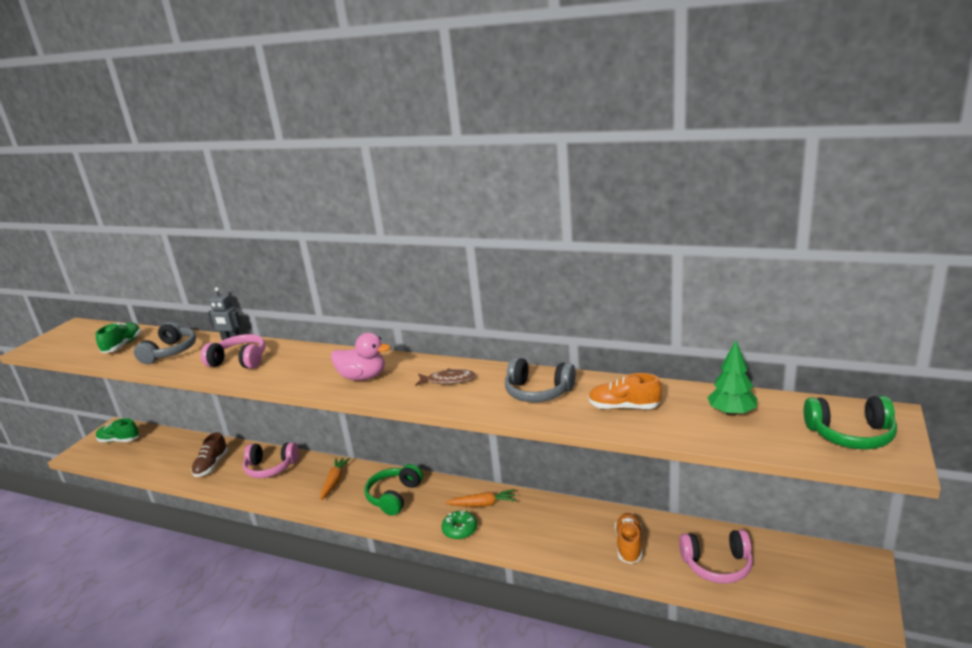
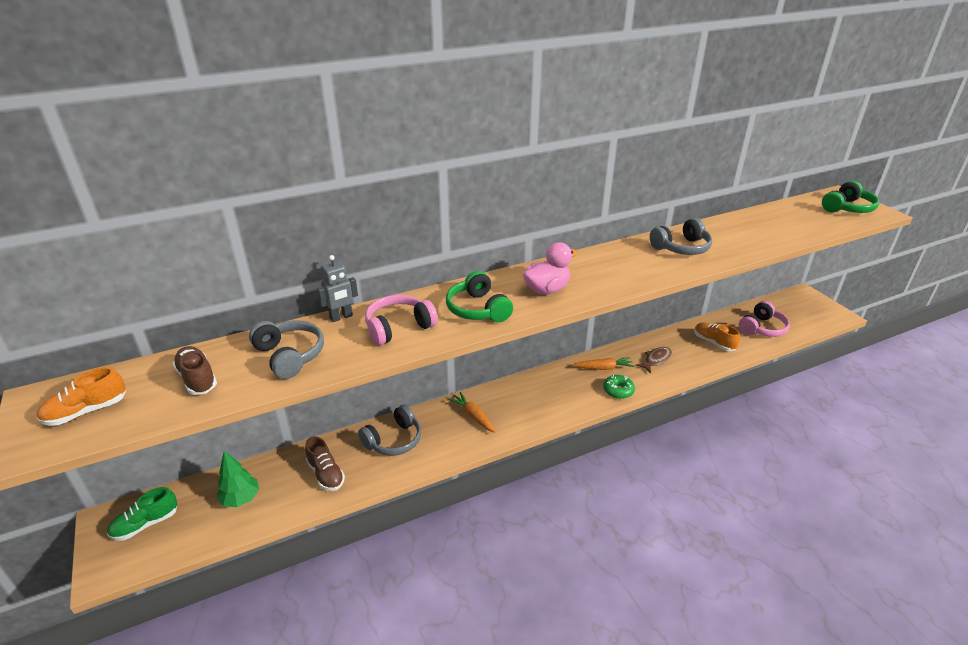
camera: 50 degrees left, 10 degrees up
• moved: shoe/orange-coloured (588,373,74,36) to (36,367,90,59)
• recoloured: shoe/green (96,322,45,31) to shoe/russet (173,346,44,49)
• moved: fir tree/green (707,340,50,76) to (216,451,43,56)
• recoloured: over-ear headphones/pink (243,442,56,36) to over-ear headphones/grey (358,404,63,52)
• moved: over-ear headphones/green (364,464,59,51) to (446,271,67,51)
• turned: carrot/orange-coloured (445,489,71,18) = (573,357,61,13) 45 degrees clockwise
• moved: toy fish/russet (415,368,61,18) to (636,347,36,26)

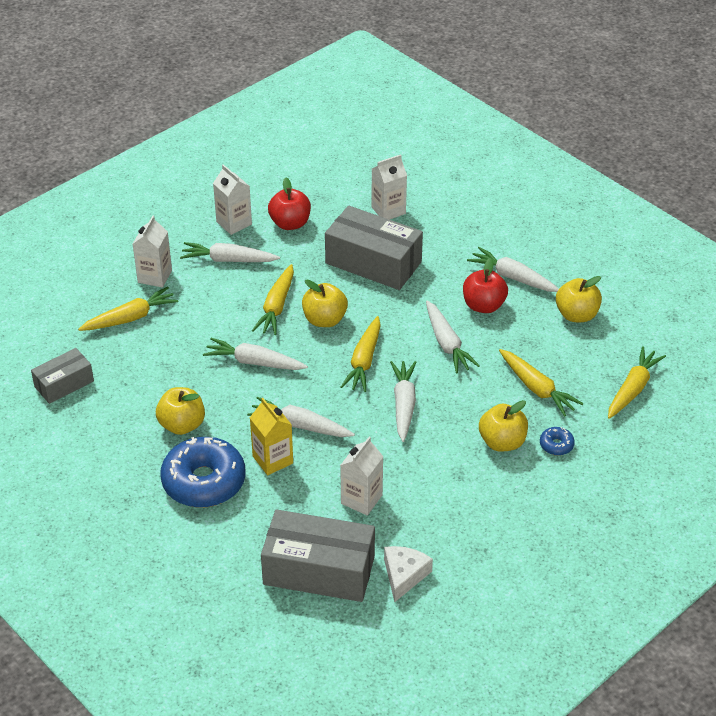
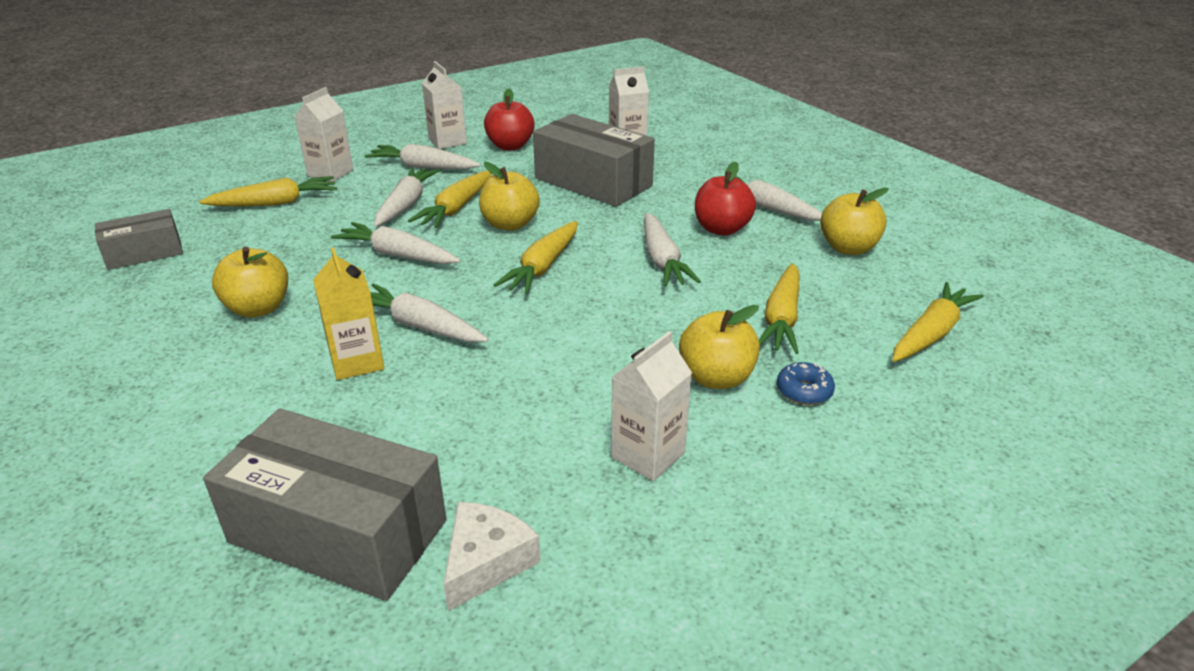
camera: 10 degrees right, 10 degrees down
• moved: carrot/white (390,361,26,81) to (374,167,66,60)
• moved: milk carton/white (340,437,44,78) to (611,331,81,150)
• turned: carrot/bright yellow (499,349,84,68) = (759,263,40,91) 45 degrees clockwise
• removed: donut/royal blue (160,437,85,71)

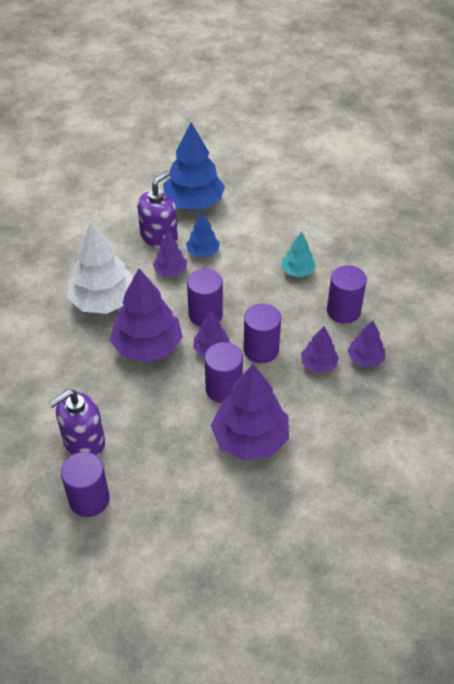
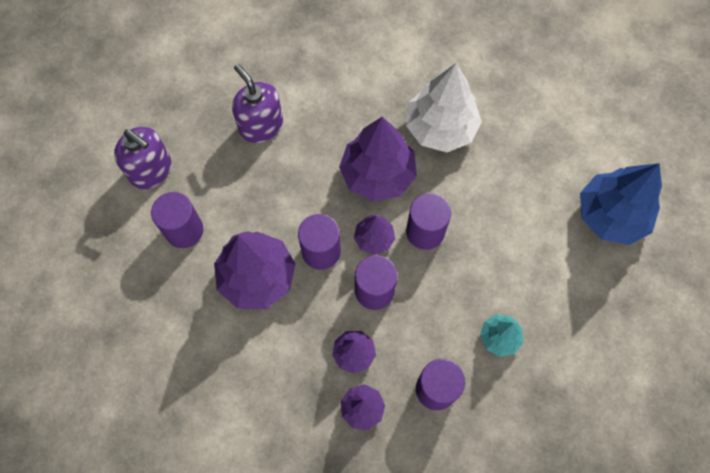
camera: 90 degrees right, 20 degrees up
• moved: soap pump/violet (137,171,41,77) to (114,127,57,62)
• moved: solid cylinder/violet (61,452,48,65) to (151,192,52,56)
• removed: fir tree/violet (153,232,34,45)
• removed: fir tree/royal blue (186,213,34,44)

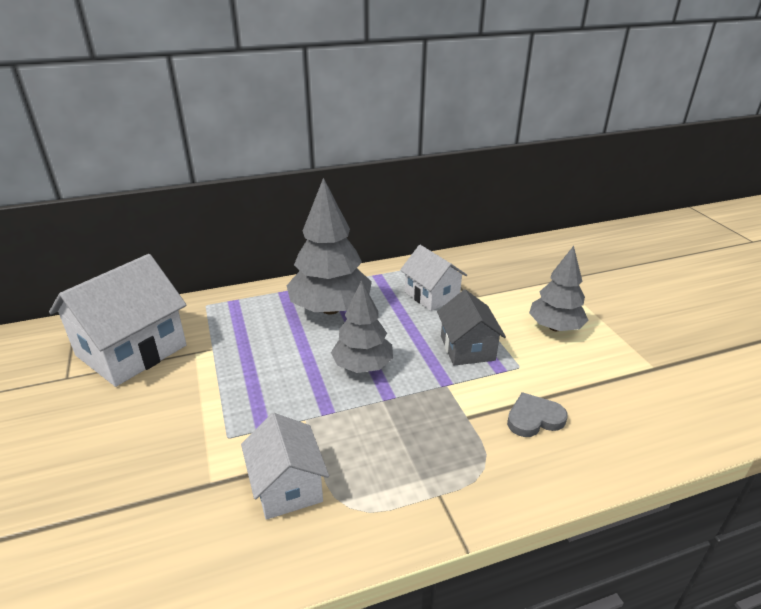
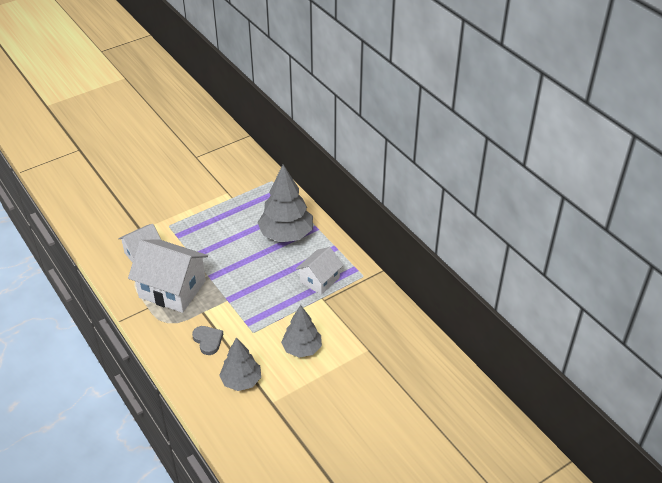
camera: 75 degrees right, 10 degrees up
• moved: house/white (49,254,138,133) to (128,239,80,74)
• moved: fir tree/grey (331,280,62,93) to (219,337,42,54)
• removed: house/grey (437,289,69,77)

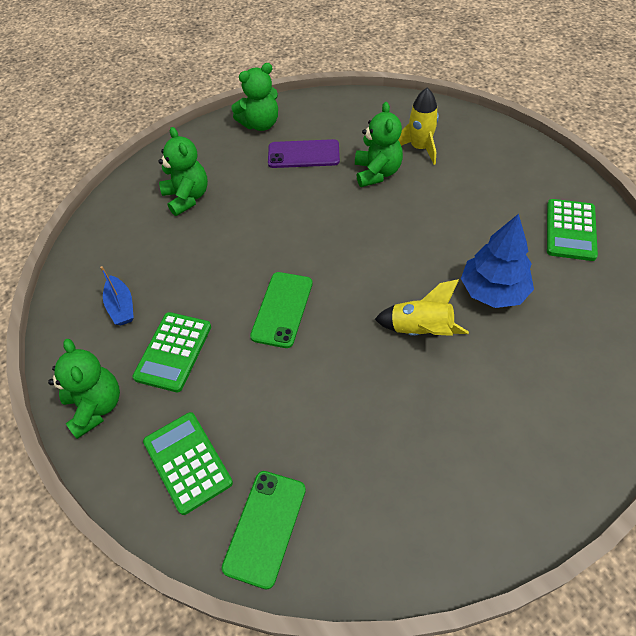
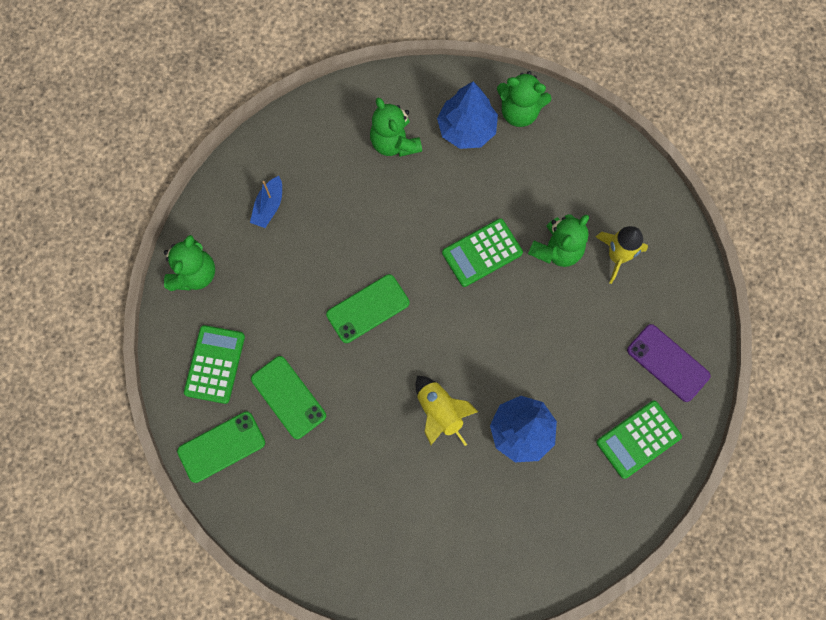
camera: 40 degrees right, 20 degrees up
• added: smartphone/green (251,356,75,83)
• turned: teddy bear/green (158,127,50,89) = (370,97,52,60) 135 degrees clockwise
• added: fir tree/royal blue (437,82,61,67)
• moved: pocket calculator/green (132,312,79,80) to (442,218,81,69)
• moved: smartphone/violet (268,139,72,29) to (627,324,84,78)

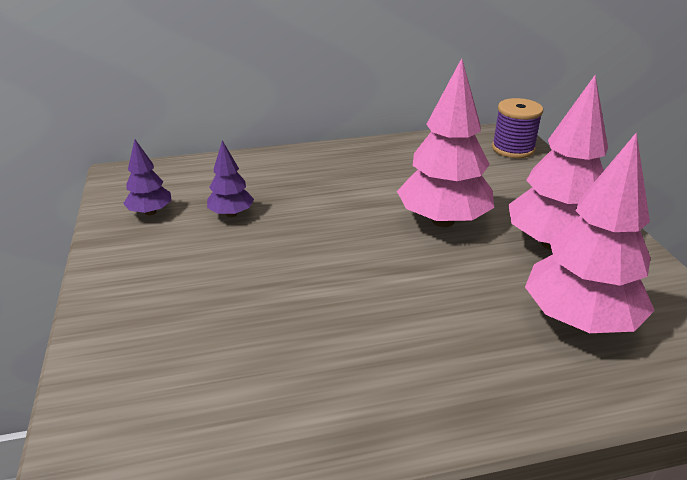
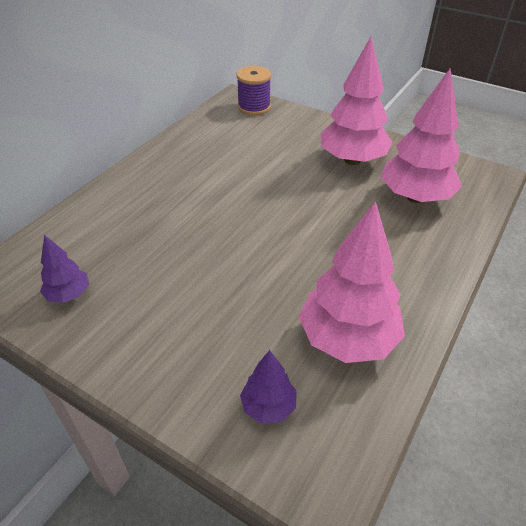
camera: 45 degrees left, 10 degrees up
• moved: fir tree/violet (207,140,47,77) to (240,350,57,74)
• moved: fir tree/pink (397,58,97,169) to (299,201,106,162)

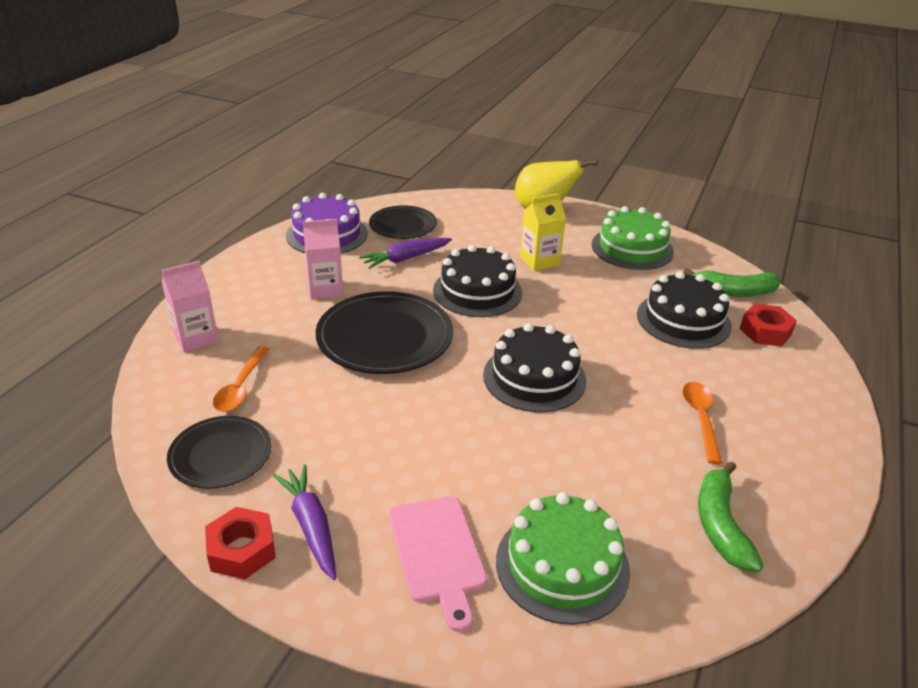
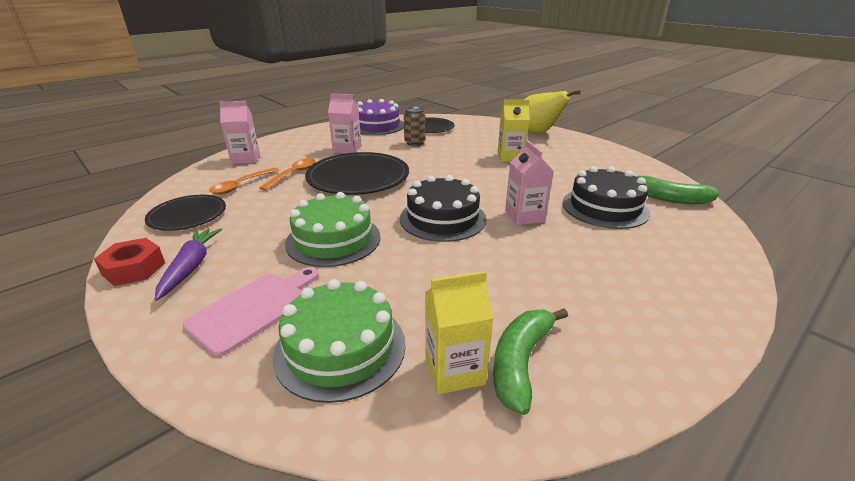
camera: 25 degrees right, 5 degrees down
• turned: bread board/pink (389,496,98,136) = (183,267,136,89) 150 degrees counterclockwise
• moved: teaspoon/orange-coloured (682,382,40,82) to (259,158,56,33)
• moved: cake/green (592,206,82,64) to (285,192,95,75)
• replaced: carrot/violet (359,238,93,31) to tin/russet (404,107,22,39)
• added: milk carton/bright yellow (425,271,68,124)
• added: milk carton/pink (505,140,48,85)
• removed: cake/jet-black (433,245,89,72)
• removed: hexagon nut/red (740,303,57,44)

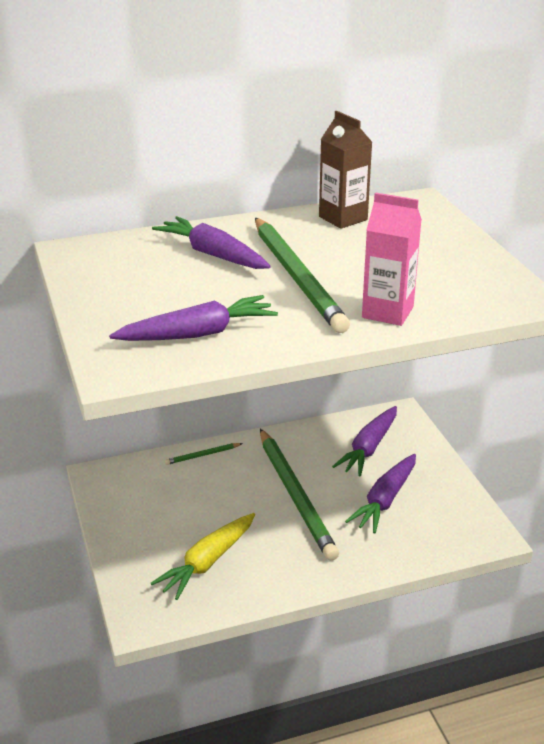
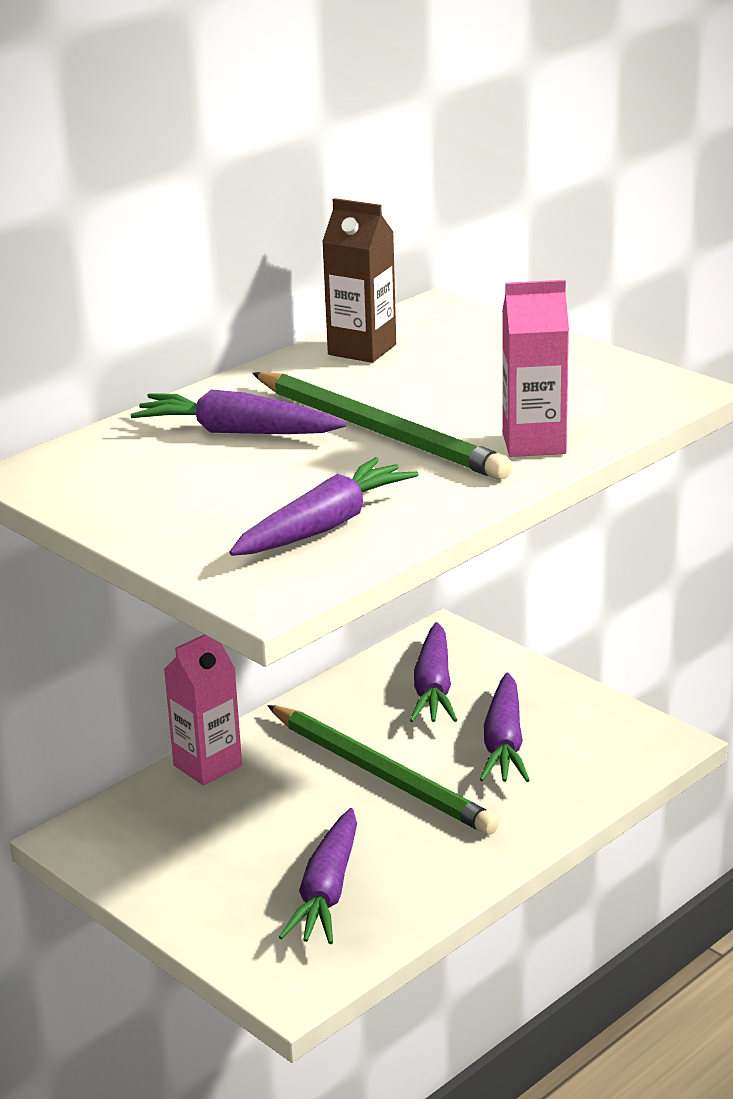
camera: 25 degrees left, 5 degrees down
• replaced: wooden pencil/green (165,443,78,22) to milk carton/pink (164,634,78,151)
• recoloured: carrot/bright yellow (151,513,104,87) to carrot/violet (279,808,78,136)

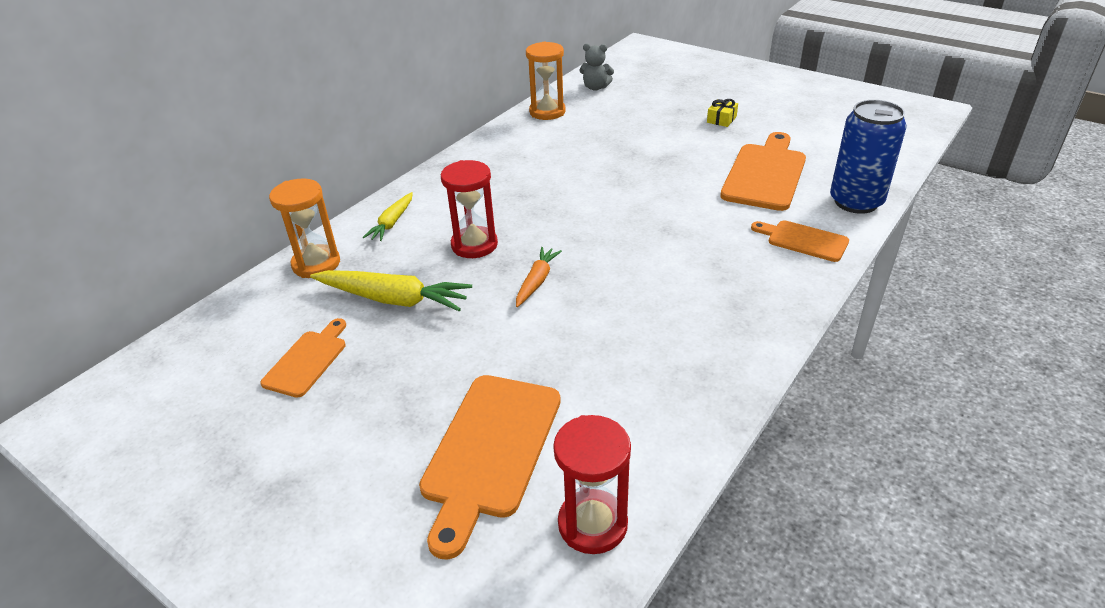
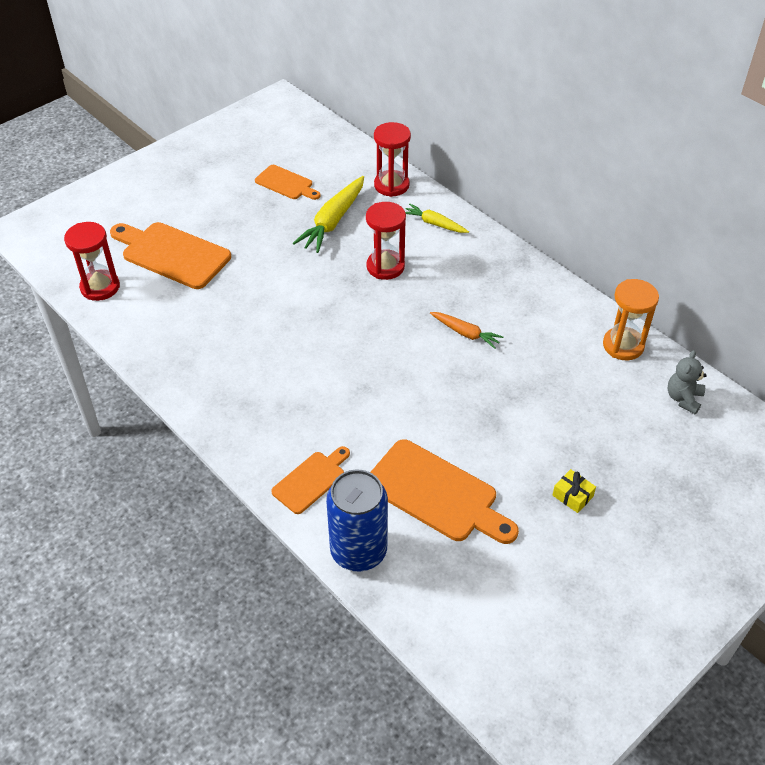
camera: 100 degrees right, 10 degrees up
• recoloured: sandglass/orange-coloured (269,179,71,99) to sandglass/red (374,122,37,75)
• moved: carrot/orange-coloured (516,247,46,60) to (430,312,73,37)

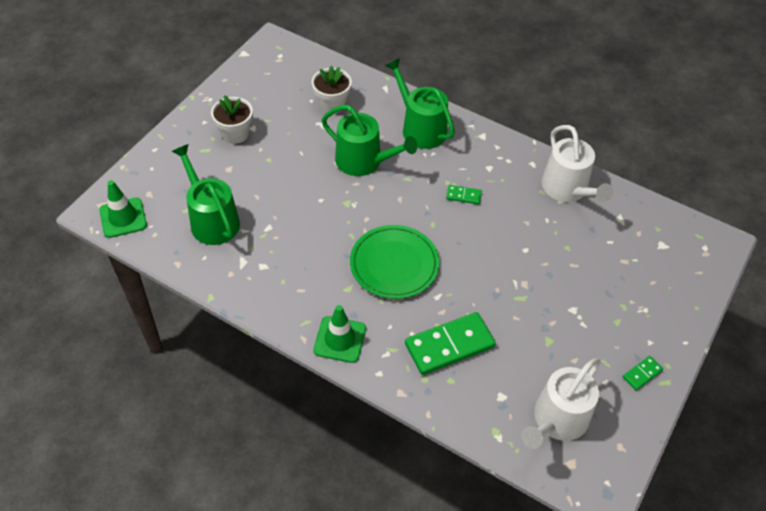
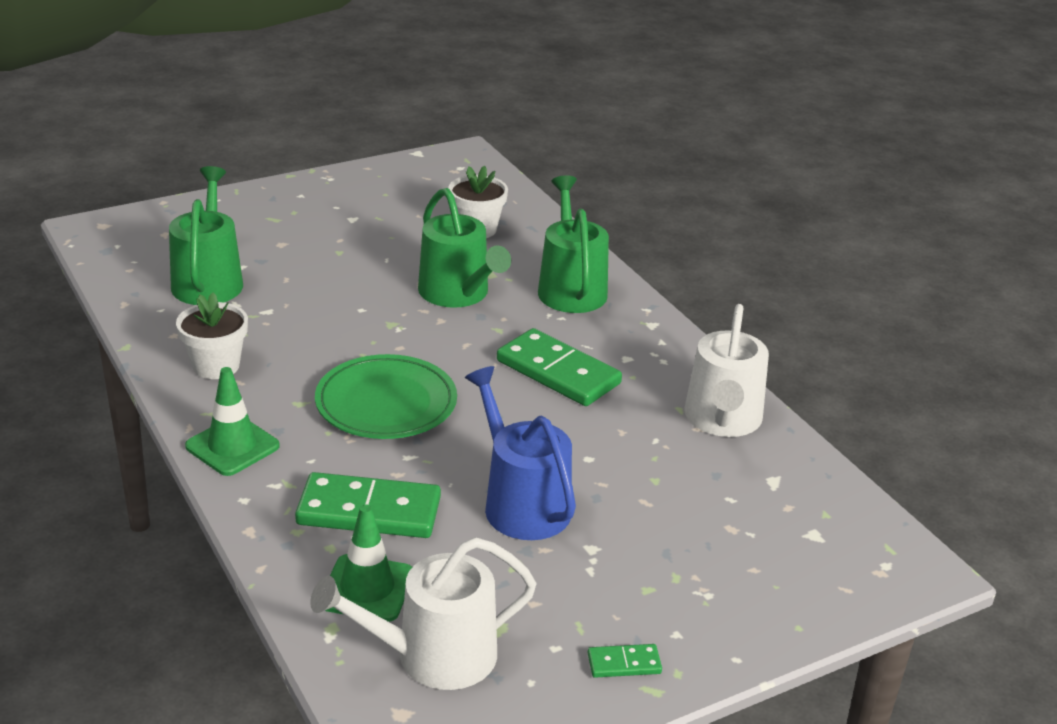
camera: 30 degrees right, 20 degrees down
• moved: potted plant/white (211,95,42,49) to (176,292,72,87)
• moved: road cone/green (99,180,48,58) to (325,505,87,117)
• added: watering pot/royal blue (465,366,111,174)
• resized: domino/green (446,185,36,19) = (497,328,125,78) x2.15

